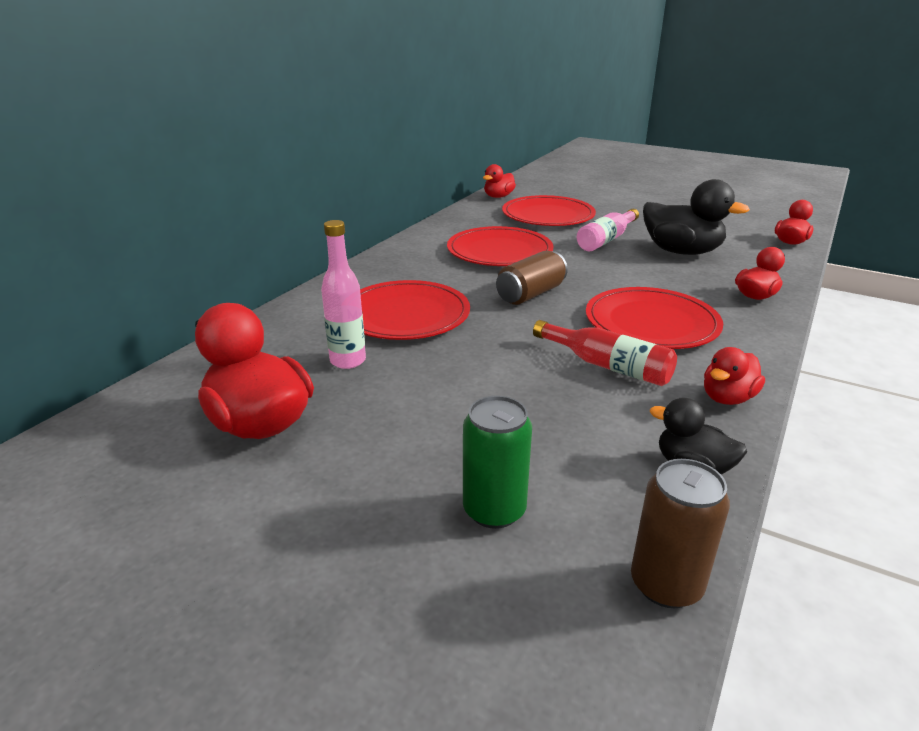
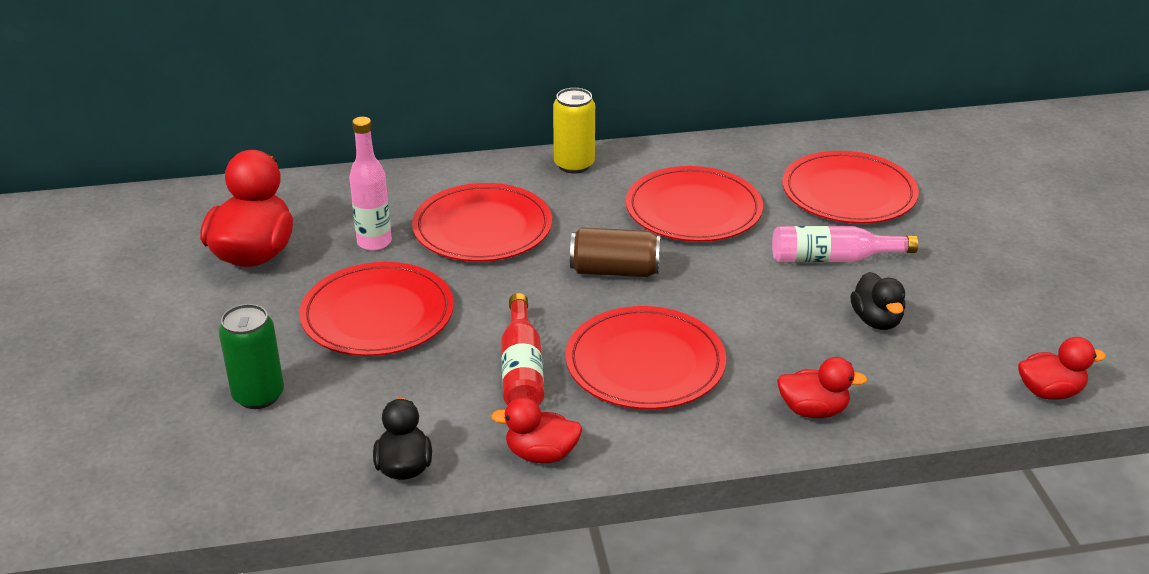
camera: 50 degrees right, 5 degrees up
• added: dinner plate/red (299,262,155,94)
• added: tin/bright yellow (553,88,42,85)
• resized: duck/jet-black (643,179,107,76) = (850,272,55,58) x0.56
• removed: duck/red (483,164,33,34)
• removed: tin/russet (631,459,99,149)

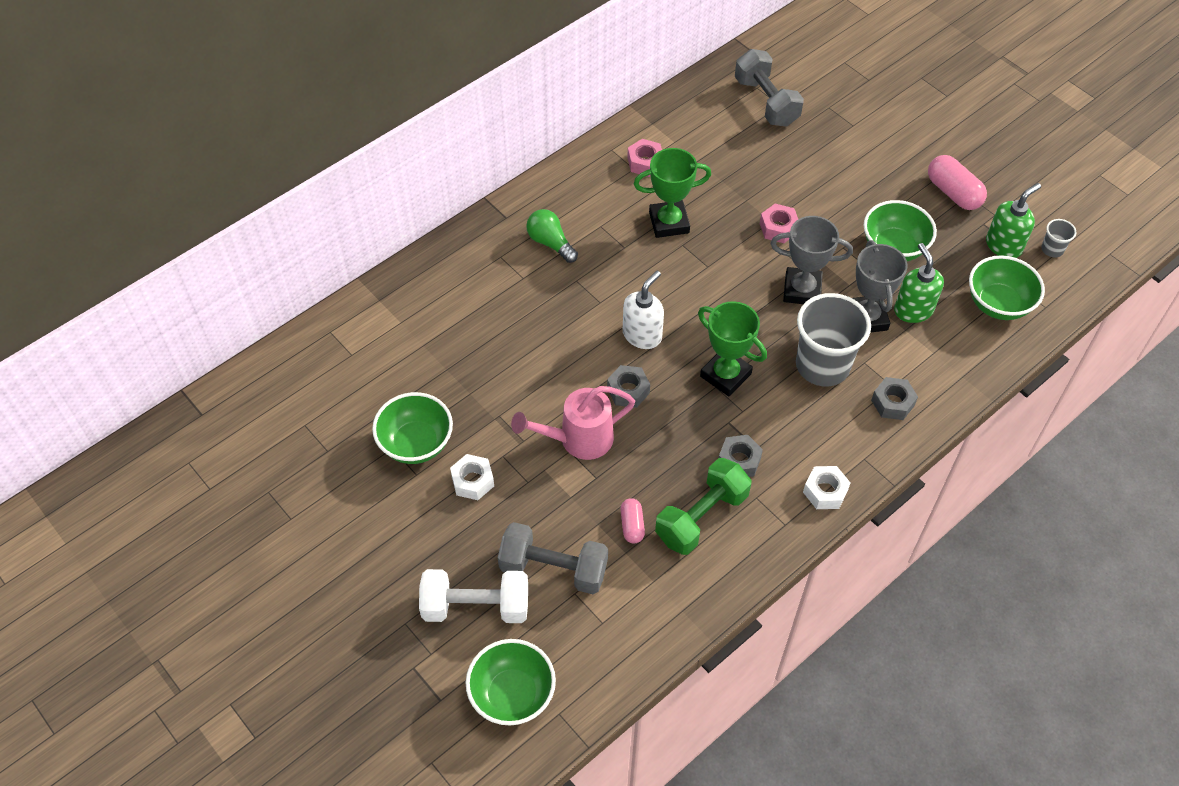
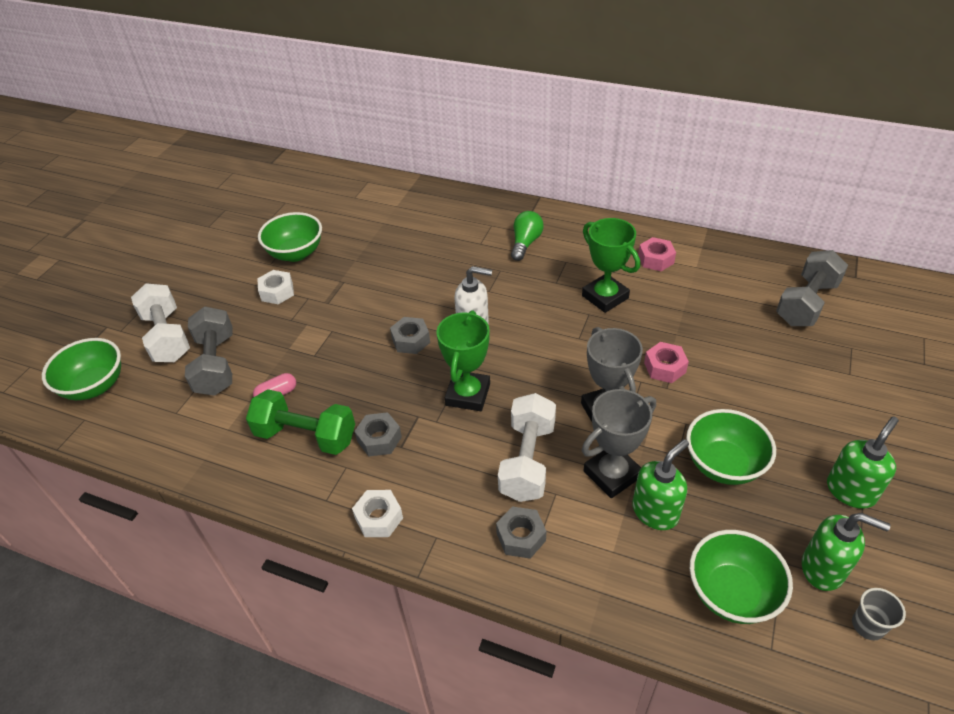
camera: 65 degrees right, 10 degrees down
• replaced: cup/grey (796,293,75,93) to free weight/white (498,393,58,109)
• replaced: capsule/pink (928,155,59,55) to soap pump/green (827,416,72,93)
• removed: watering pot/pink (511,386,124,74)

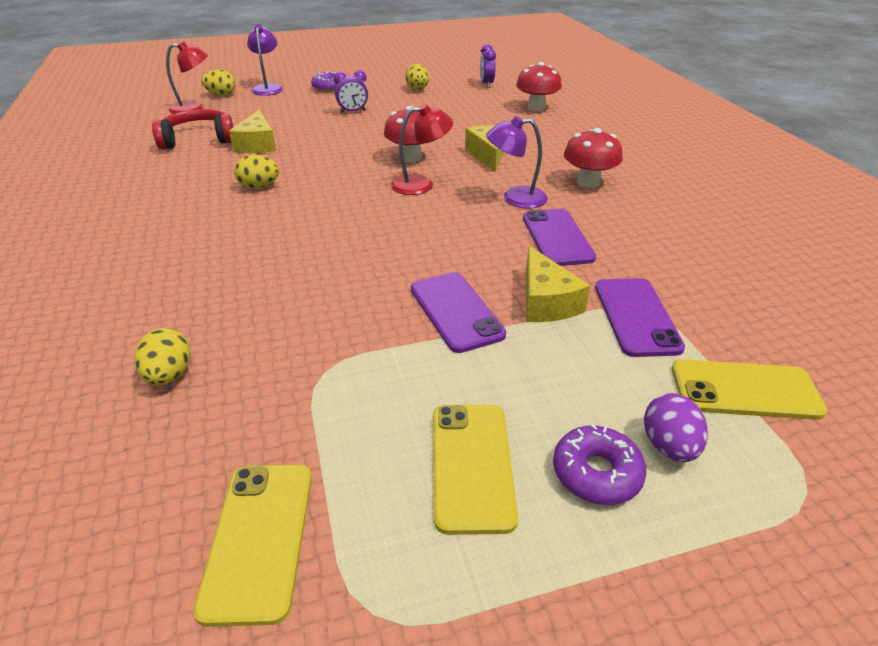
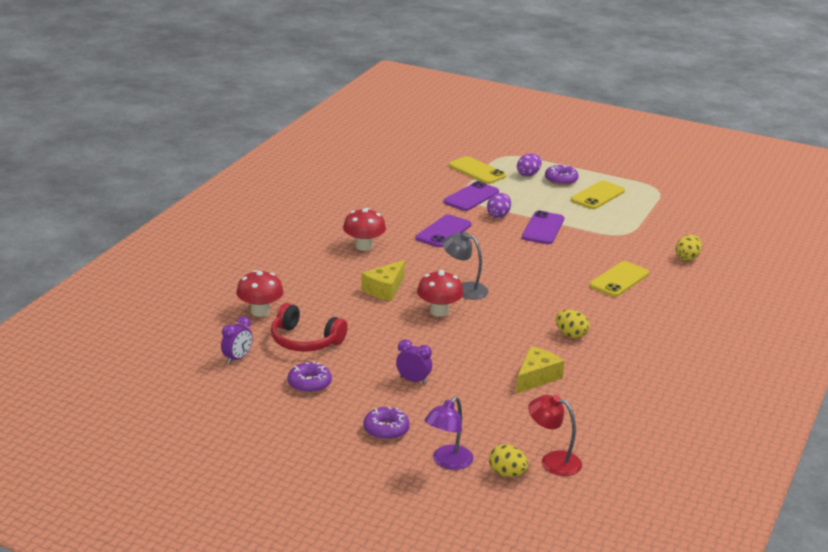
camera: 140 degrees left, 10 degrees down
• moved: over-ear headphones/red (152,109,81,41) to (271,303,77,49)
• replaced: egg shape/bright yellow (405,64,24,26) to donut/violet (288,361,44,32)
• recoloured: desk lamp/red (391,104,62,91) to desk lamp/grey (443,232,45,68)
• replaced: piece of cheese/bright yellow (526,246,64,76) to egg shape/violet (487,193,24,25)
• moved: smartphone/bright yellow (193,465,119,162) to (589,261,60,36)
• removed: desk lamp/violet (486,116,62,92)

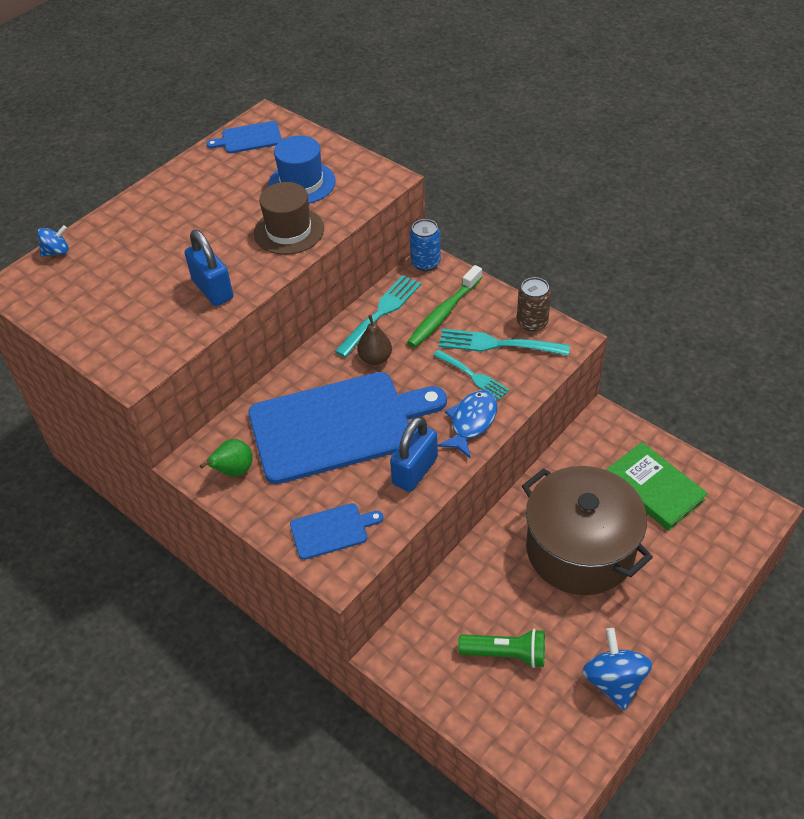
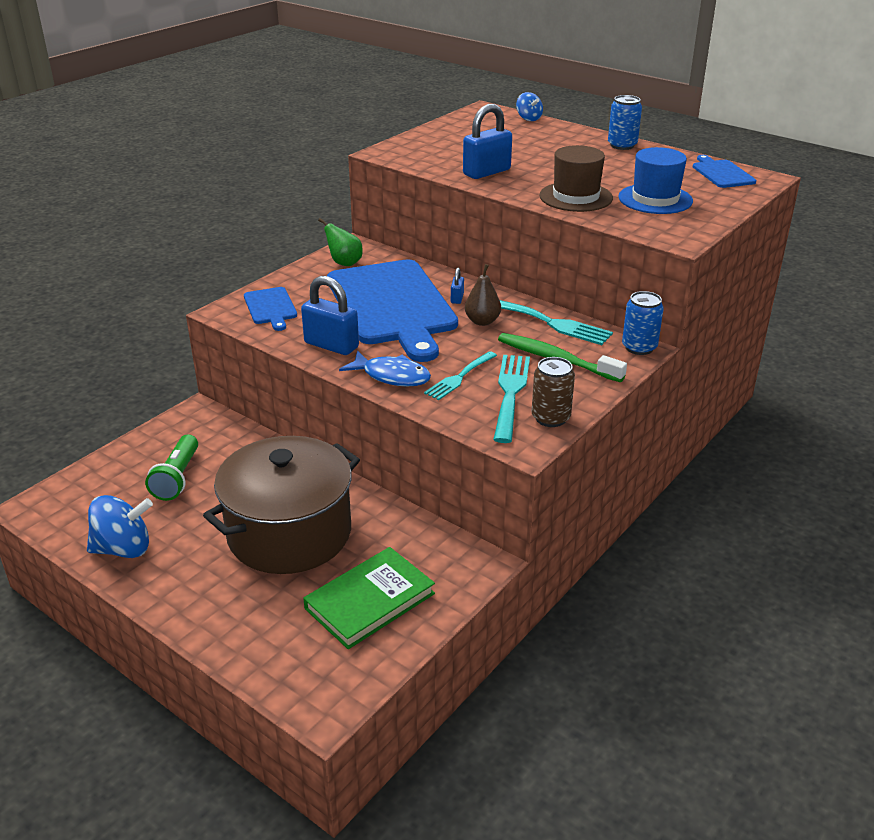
camera: 85 degrees right, 15 degrees down
• added: lock/royal blue (451,268,13,36)
• added: tin/royal blue (608,95,34,55)

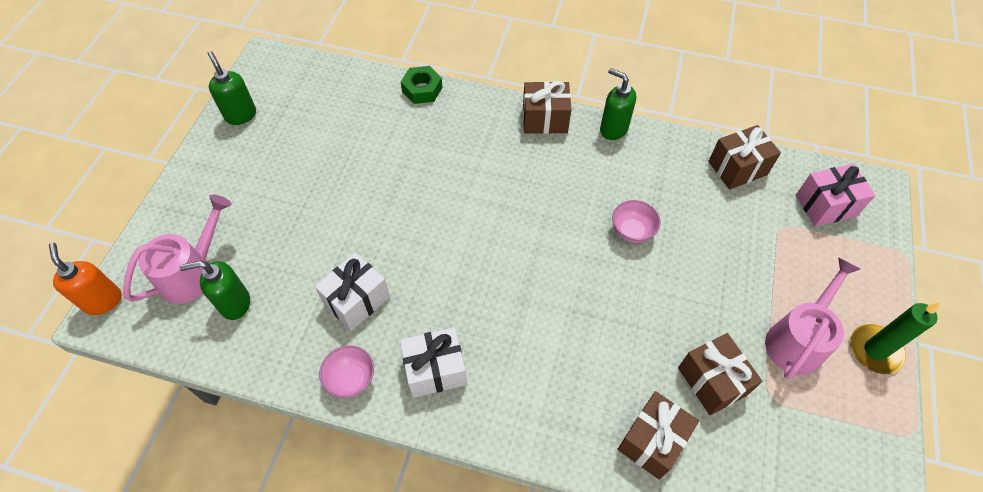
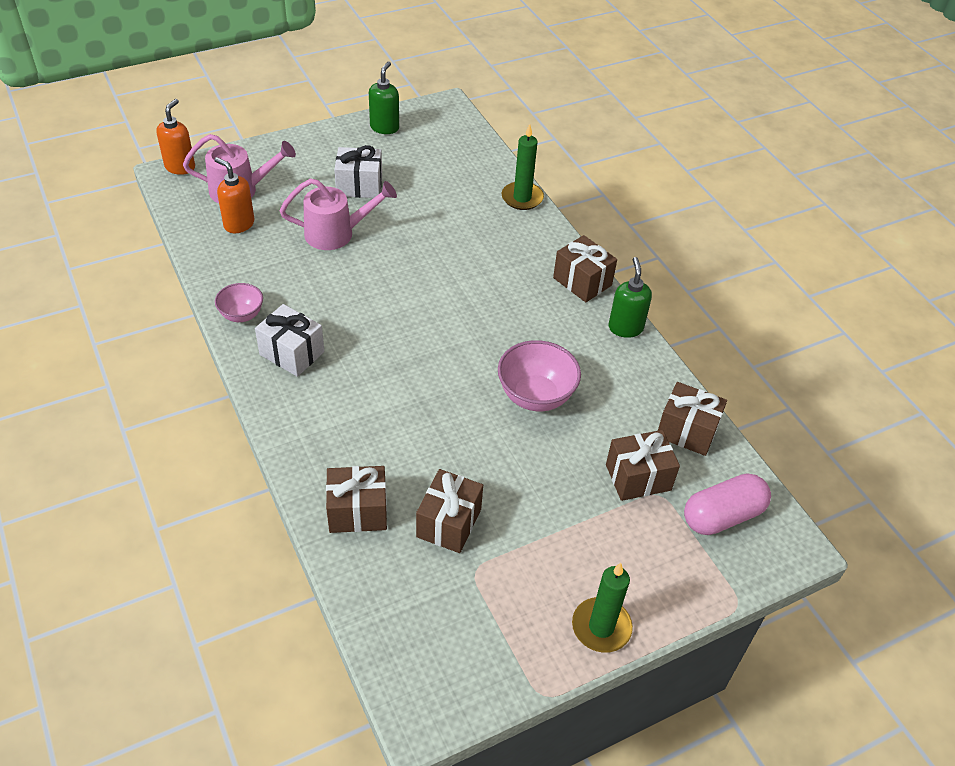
camera: 45 degrees right, 10 degrees down
• recoloured: soap pump/green (179,260,71,60) to soap pump/orange-coloured (214,157,40,76)
• moved: watering pot/pink (765,257,95,122) to (280,178,117,72)
• moved: gift/white (315,252,75,79) to (334,145,48,53)
• resized: bowl/pink (612,200,49,43) = (498,340,83,71) x1.65
• replaced: hexagon nut/green (401,66,42,38) to wax candle/green (502,124,42,86)
• added: gift/russet (606,430,74,71)
• replaced: gift/pink (796,164,80,63) to capsule/pink (684,473,87,62)

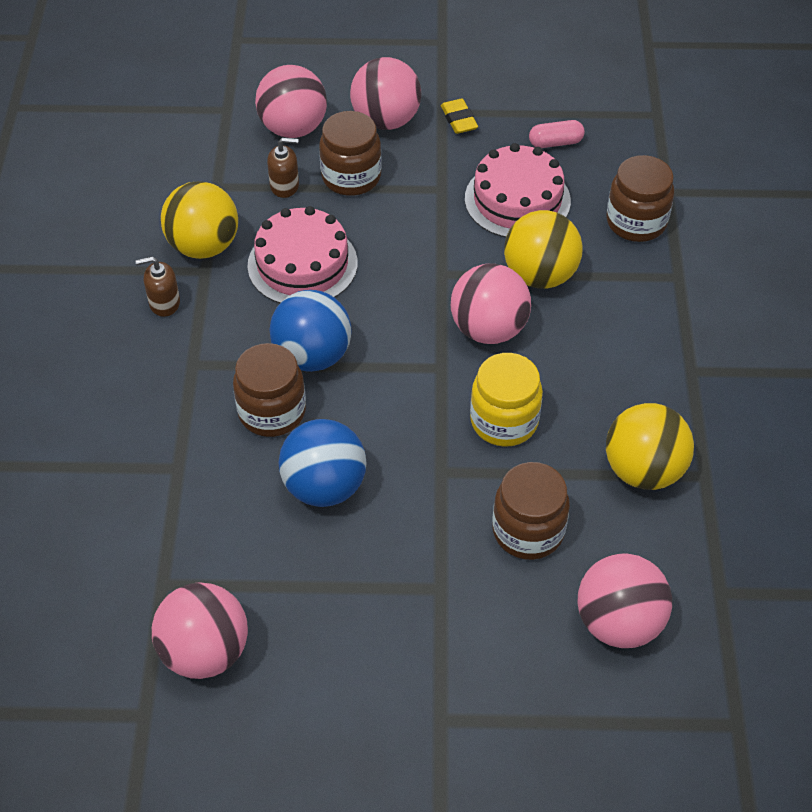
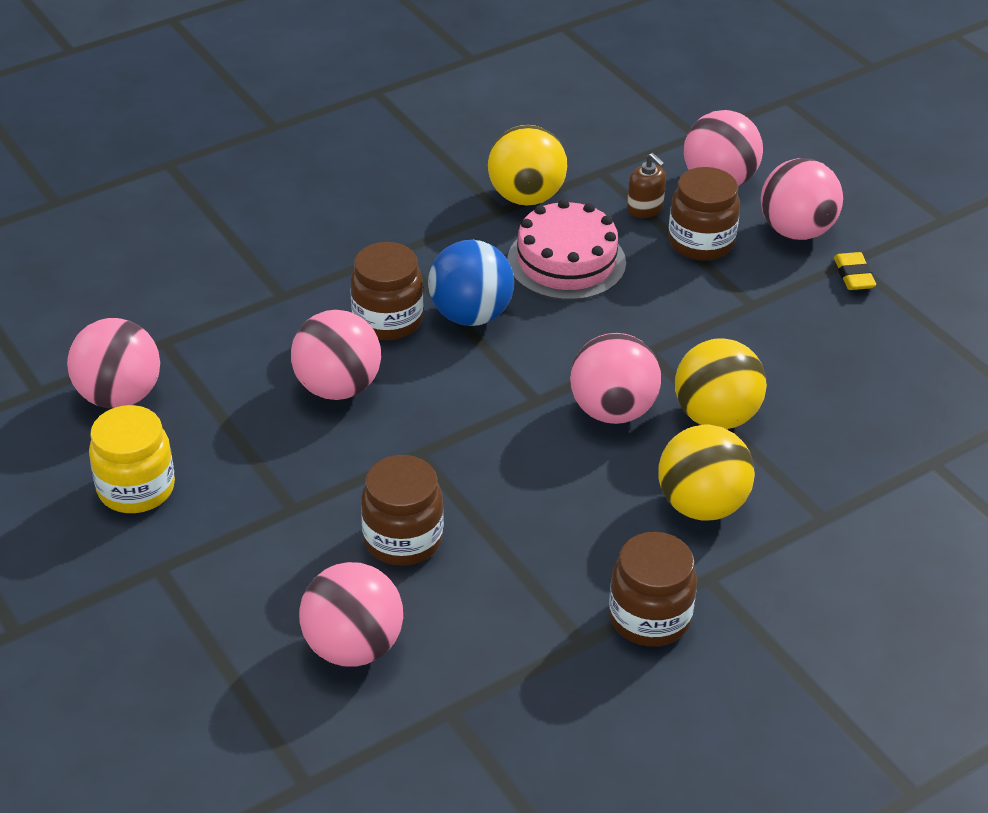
camera: 55 degrees right, 10 degrees down
• moved: jam jar/bright yellow (470,353,73,94) to (89,405,86,108)
• recoloured: ball/royal blue (279,419,88,88) to ball/pink (291,310,90,90)
• moved: jam jar/russet (606,155,68,87) to (609,532,88,115)
• moved: ball/bright yellow (606,403,88,87) to (658,425,97,96)
• turned: eraser/bright yellow (441,99,37,35) = (834,252,42,38) 45 degrees counterclockwise
• removed: soap pump/russet (135,256,45,61)
• removed: cake/pink (465,143,106,95)
• removed: capsule/pink (529,120,56,28)

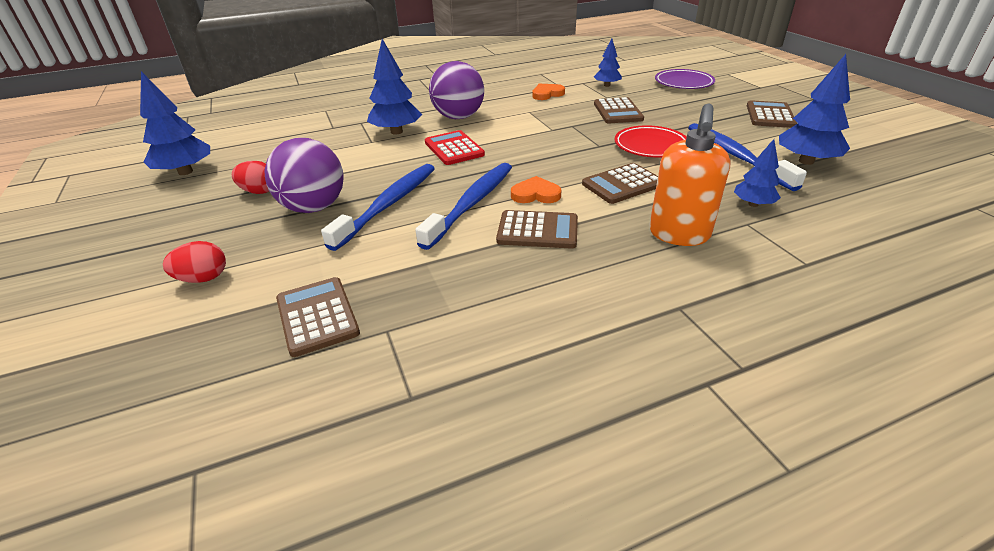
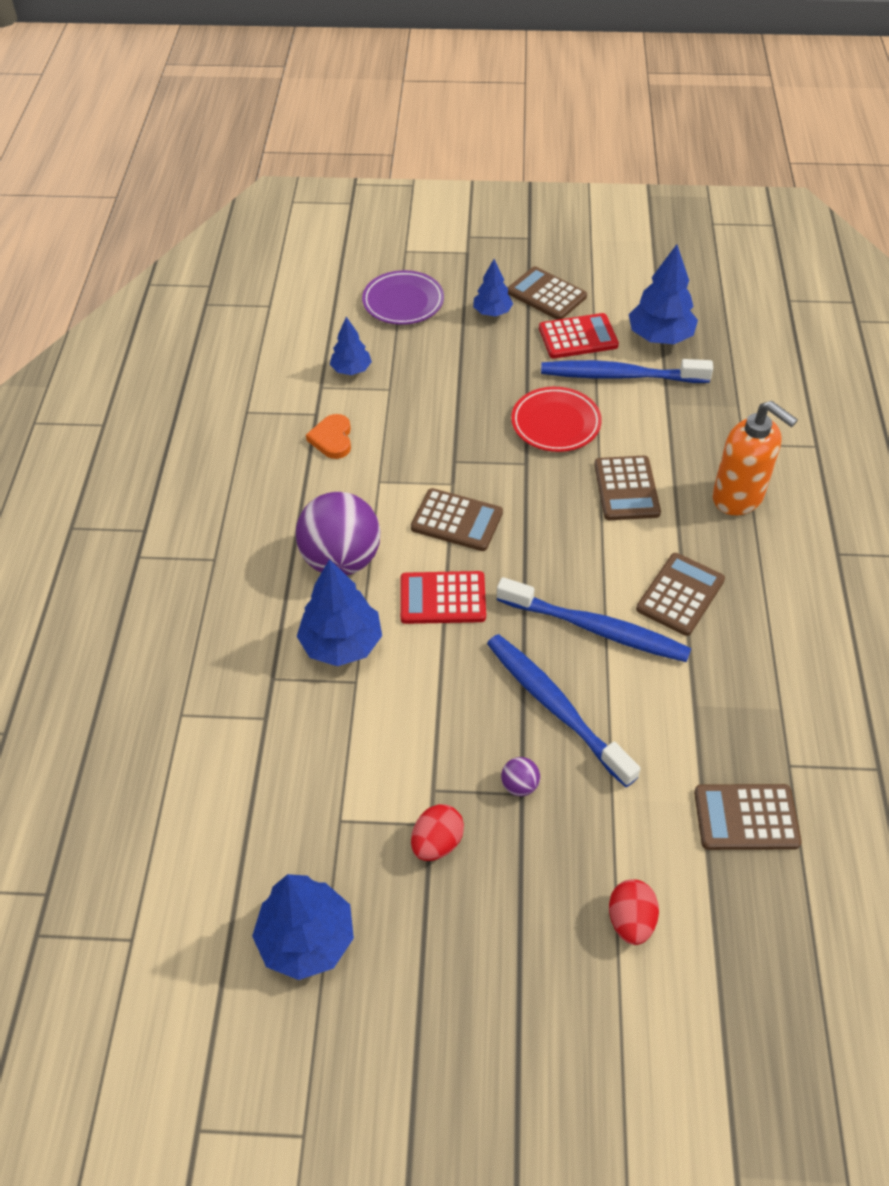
camera: 65 degrees left, 15 degrees up
• moved: pocket calculator/russet (594,97,50,26) to (411,488,92,63)
• moved: fir tree/royal blue (734,139,47,68) to (473,259,40,58)
• turned: dental brush/royal blue (415,163,97,87) = (497,577,194,85) 150 degrees clockwise
• resized: ball/violet (265,138,79,75) = (501,757,39,39) x0.41
• added: pocket calculator/red (539,313,80,45)
• removed: heart/orange-coloured (511,176,50,27)

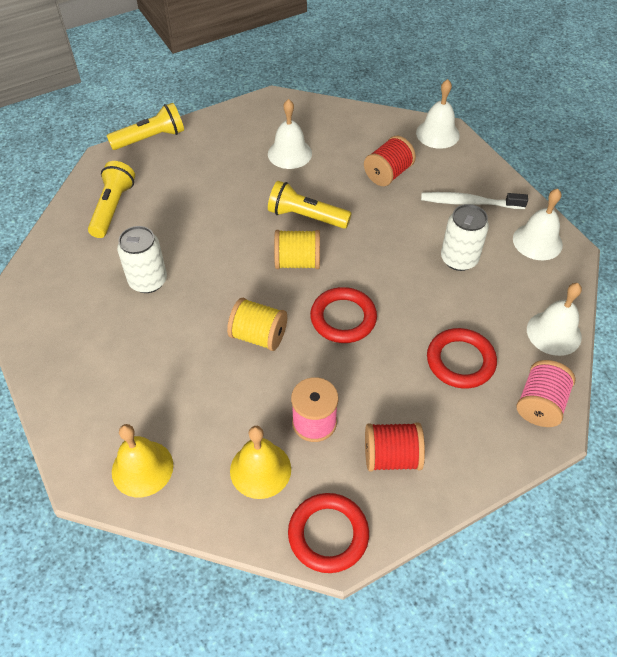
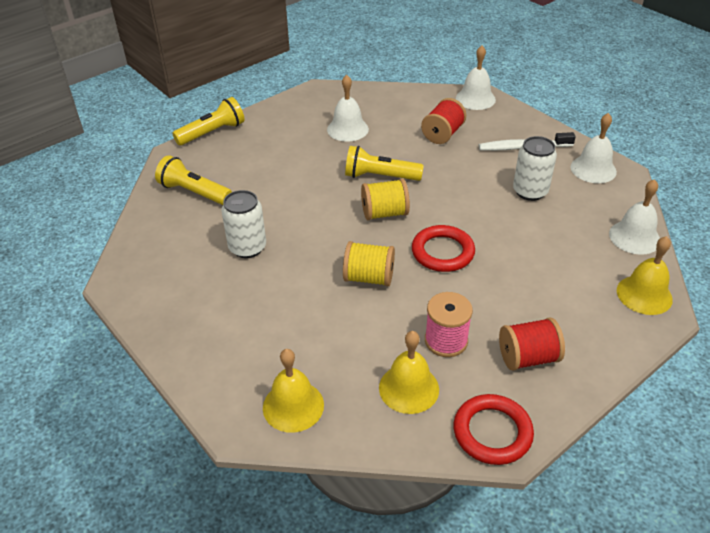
camera: 10 degrees left, 10 degrees down
• turned: pocket torch/bright yellow (88,161,47,77) = (155,155,77,50) 60 degrees counterclockwise
• replaced: reel of thread/pink (516,360,59,67) to bell/bright yellow (617,236,56,79)
• removed: torus/red (427,328,70,61)

